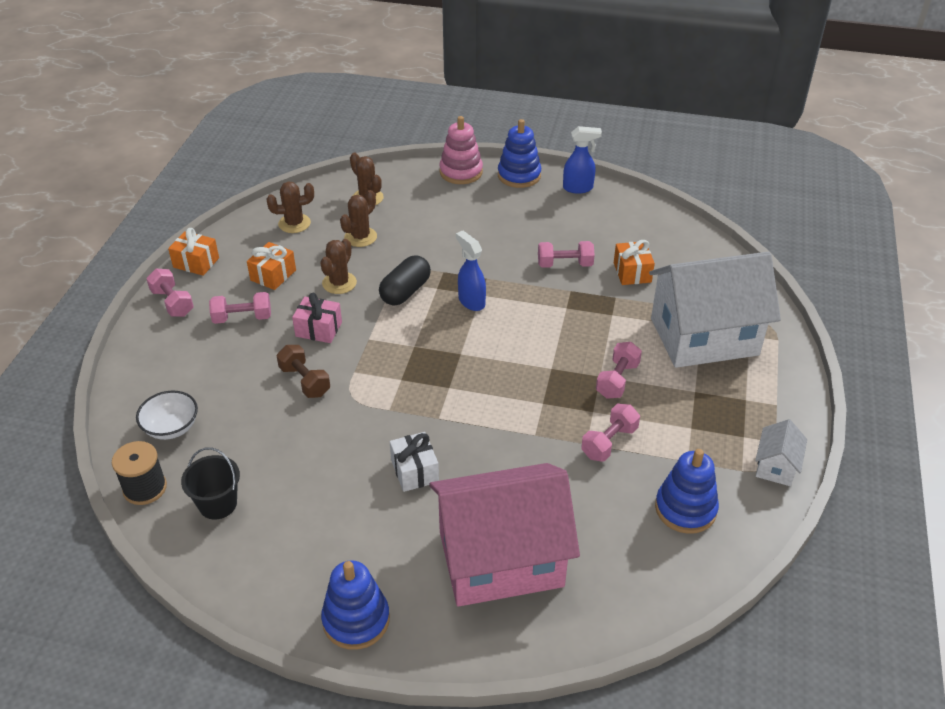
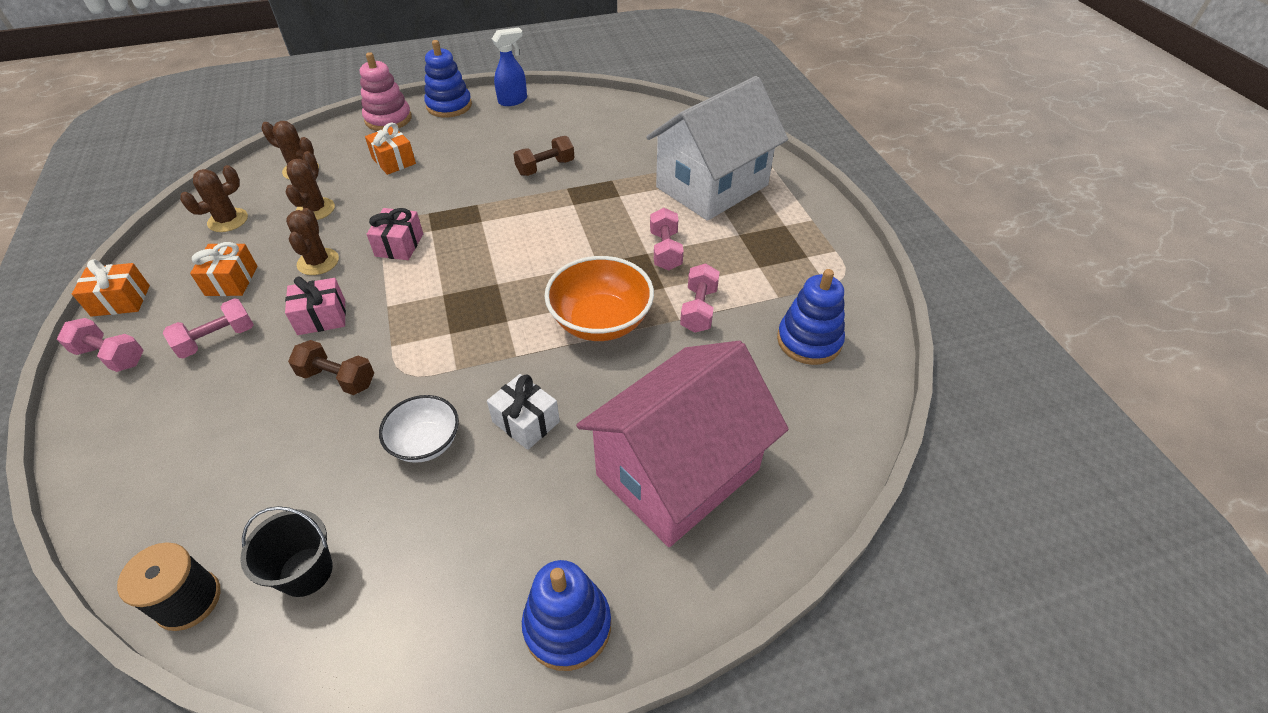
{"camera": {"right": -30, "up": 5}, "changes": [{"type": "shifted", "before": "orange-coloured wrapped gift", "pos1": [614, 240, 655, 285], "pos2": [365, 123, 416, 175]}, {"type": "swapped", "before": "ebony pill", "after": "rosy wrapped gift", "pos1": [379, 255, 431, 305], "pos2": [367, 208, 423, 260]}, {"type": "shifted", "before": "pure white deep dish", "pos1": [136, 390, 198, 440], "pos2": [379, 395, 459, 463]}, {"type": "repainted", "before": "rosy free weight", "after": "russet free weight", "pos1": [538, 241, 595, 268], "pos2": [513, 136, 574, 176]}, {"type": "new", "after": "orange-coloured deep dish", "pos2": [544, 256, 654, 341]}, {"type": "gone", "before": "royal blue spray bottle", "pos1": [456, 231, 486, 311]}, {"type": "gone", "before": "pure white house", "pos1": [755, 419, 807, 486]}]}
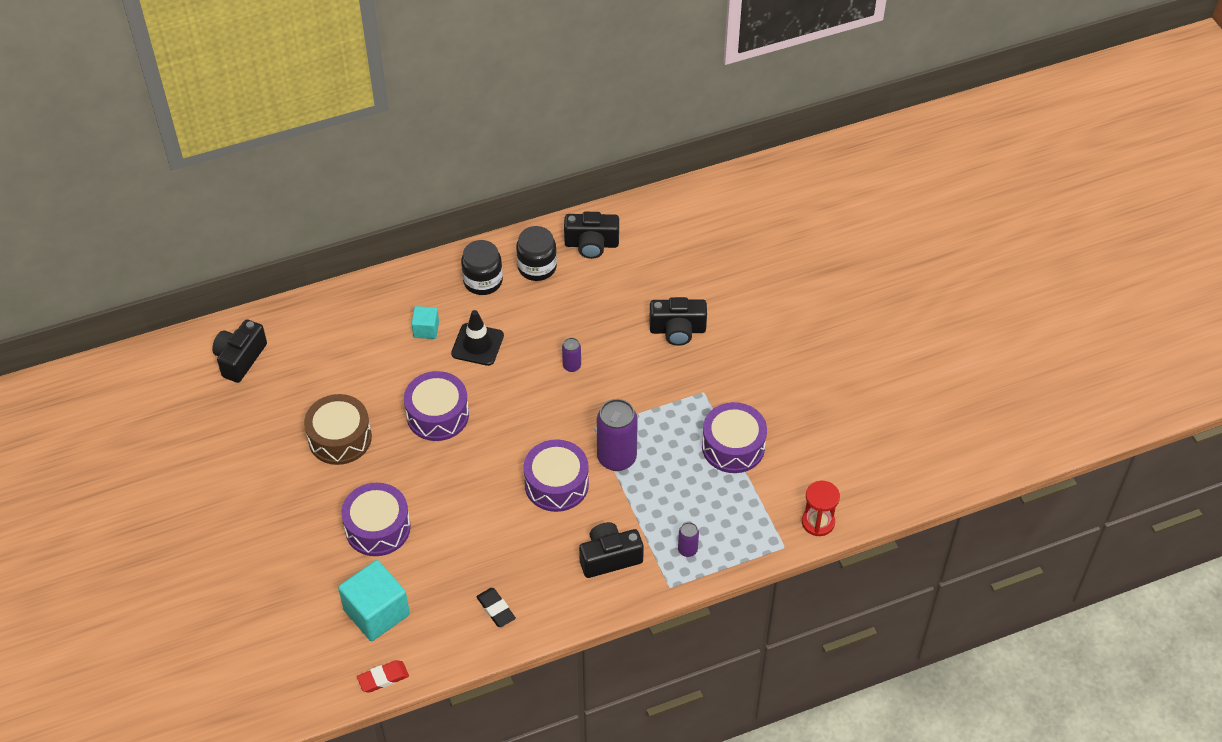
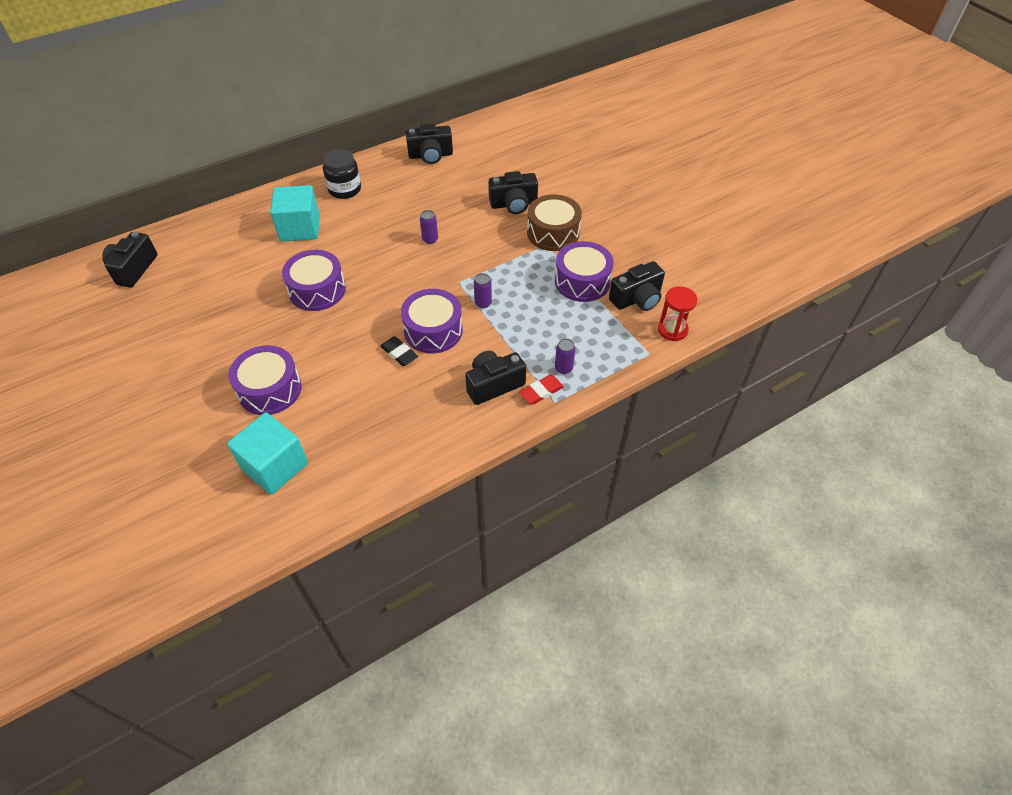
{"camera": {"right": -10, "up": 0}, "changes": [{"type": "scaled", "before": "teal cube", "pos1": [411, 306, 439, 339], "pos2": [270, 185, 320, 242], "scale": 1.89}, {"type": "shifted", "before": "ebony pencil eraser", "pos1": [476, 588, 516, 627], "pos2": [380, 336, 418, 366]}, {"type": "scaled", "before": "purple soda can", "pos1": [597, 399, 638, 471], "pos2": [474, 273, 492, 308], "scale": 0.49}, {"type": "shifted", "before": "crimson pencil eraser", "pos1": [357, 660, 409, 693], "pos2": [519, 375, 564, 405]}, {"type": "shifted", "before": "russet drum", "pos1": [304, 394, 372, 465], "pos2": [527, 194, 582, 251]}, {"type": "new", "after": "ebony compact camera", "pos2": [609, 261, 665, 311]}, {"type": "gone", "before": "ebony road cone", "pos1": [451, 310, 504, 366]}, {"type": "gone", "before": "ebony jar", "pos1": [516, 226, 557, 281]}]}
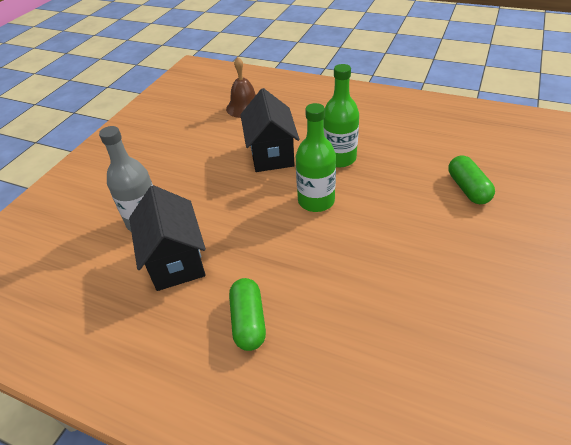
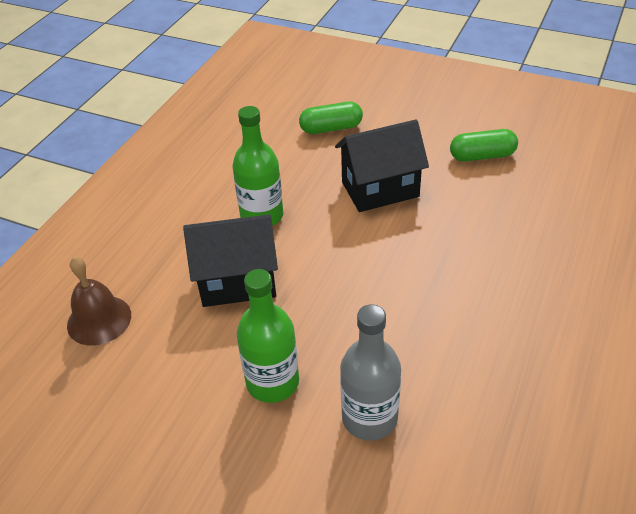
{"camera": {"right": -90, "up": 0}, "changes": [{"type": "shifted", "before": "green drink bottle", "pos1": [296, 103, 336, 212], "pos2": [237, 269, 299, 403]}, {"type": "shifted", "before": "ebony house", "pos1": [129, 185, 206, 291], "pos2": [335, 120, 429, 212]}, {"type": "shifted", "before": "green pill", "pos1": [229, 278, 266, 351], "pos2": [450, 129, 518, 162]}]}
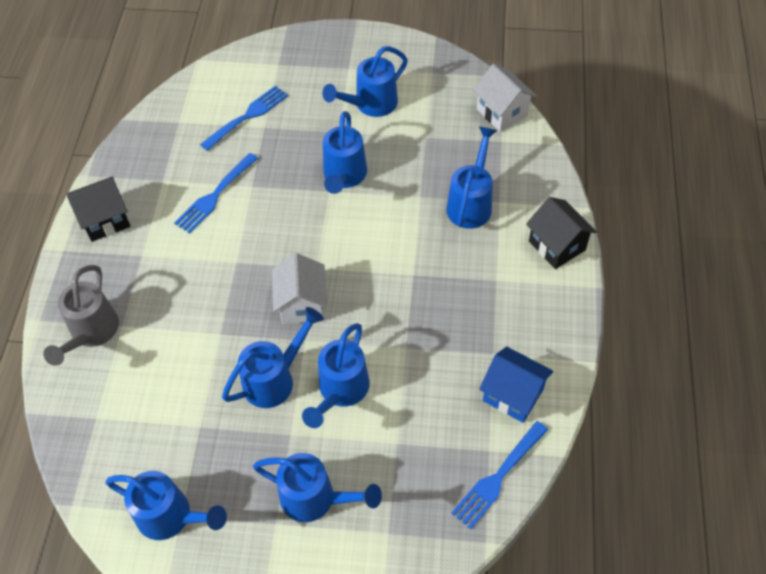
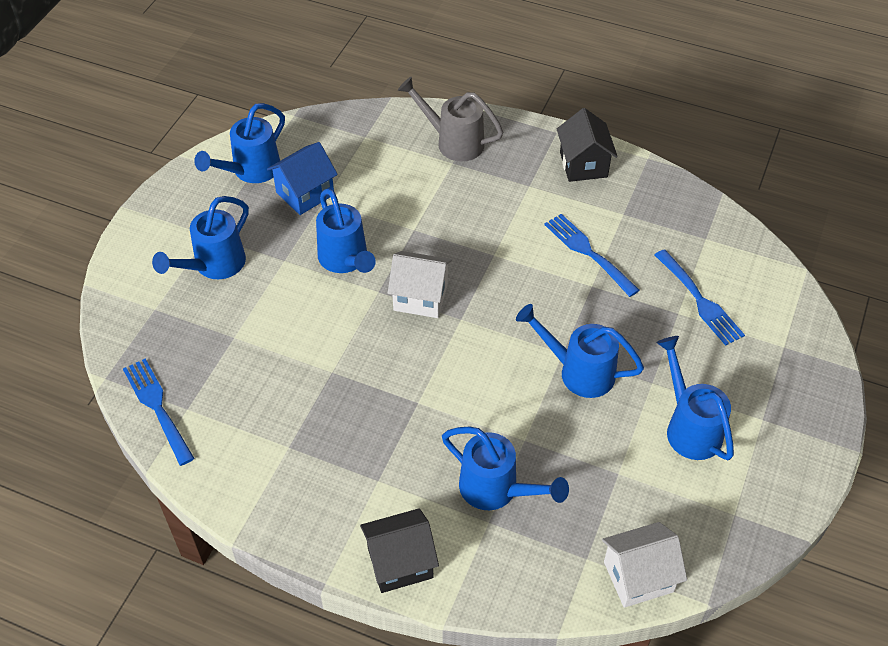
{"camera": {"right": 105, "up": -5}, "changes": [{"type": "shifted", "before": "royal blue house", "pos1": [479, 346, 553, 423], "pos2": [267, 142, 338, 215]}, {"type": "gone", "before": "royal blue watering can", "pos1": [302, 323, 370, 428]}]}
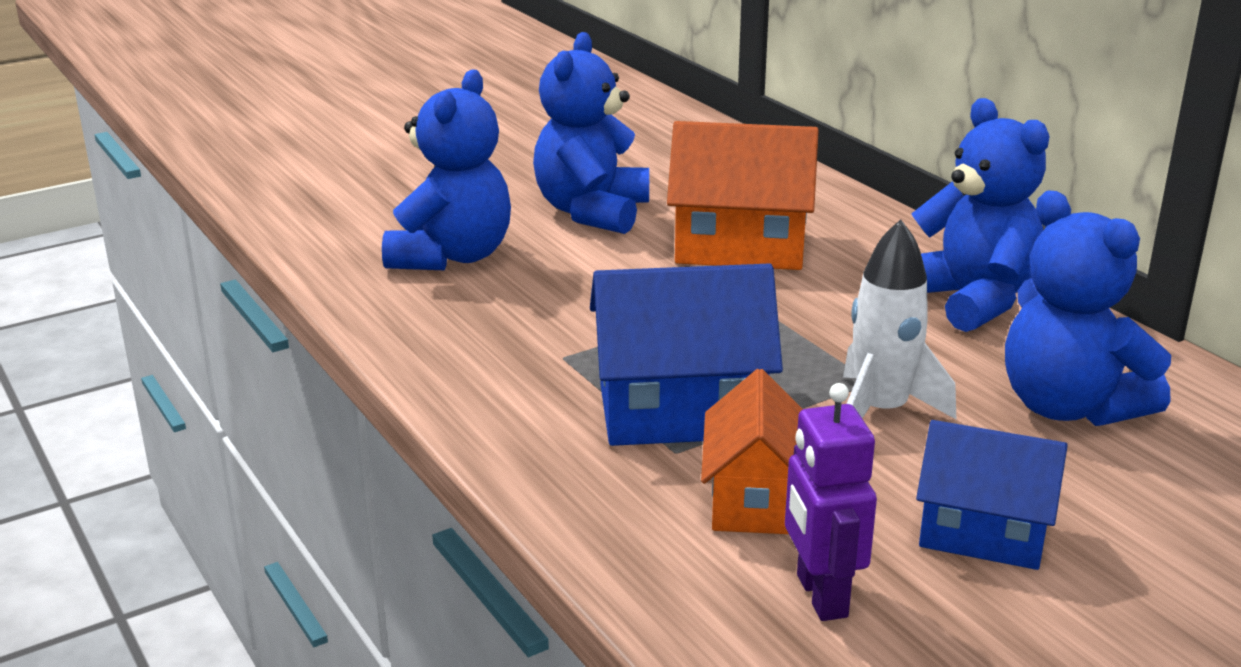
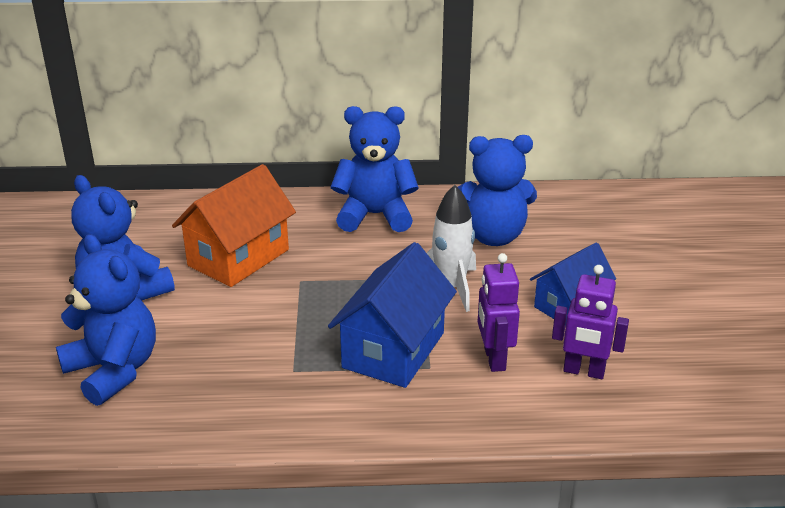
{"camera": {"right": -60, "up": 5}, "changes": [{"type": "swapped", "before": "orange-coloured house", "after": "purple robot", "pos1": [701, 369, 803, 534], "pos2": [478, 253, 520, 372]}]}
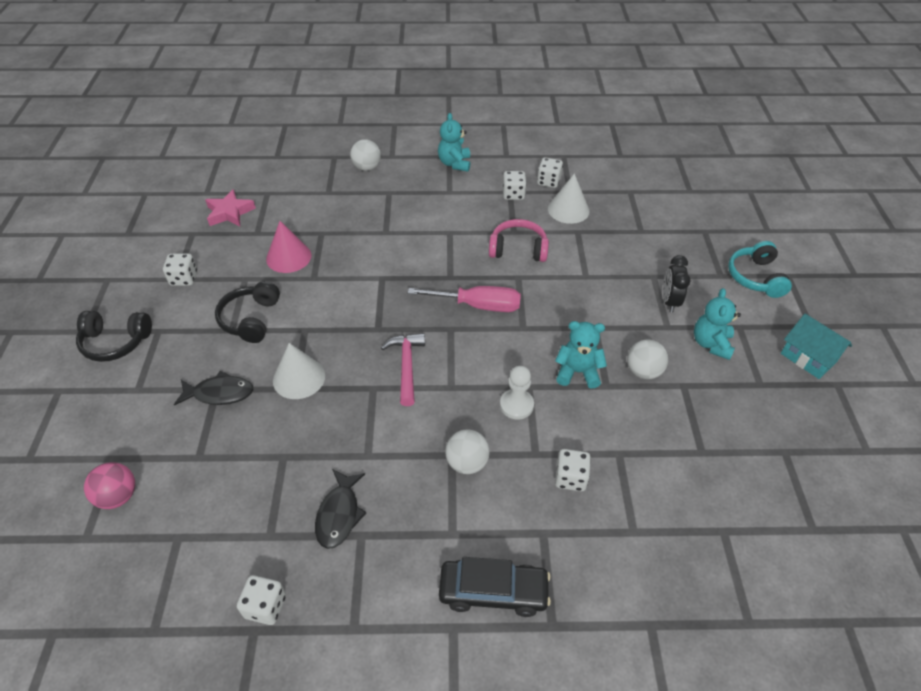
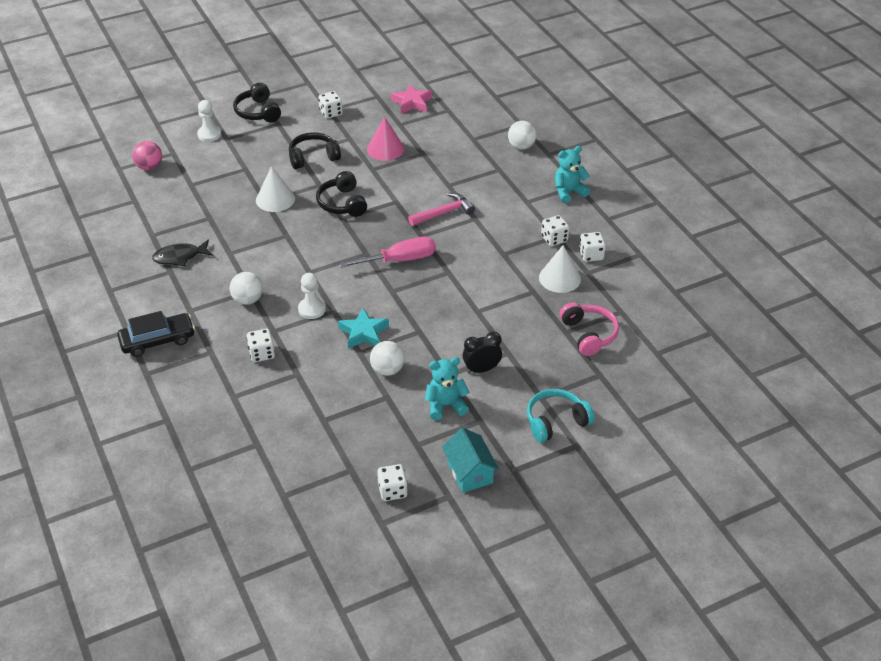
{"camera": {"right": 65, "up": -5}, "changes": [{"type": "rotated", "before": "ebony automobile", "pos1": [439, 557, 551, 617], "pos2": [117, 311, 195, 357], "turn": -90}, {"type": "new", "after": "pure white game pawn", "pos2": [197, 100, 221, 142]}, {"type": "new", "after": "ebony over-ear headphones", "pos2": [316, 171, 367, 217]}, {"type": "swapped", "before": "teal teddy", "after": "teal five-pointed star", "pos1": [555, 321, 607, 389], "pos2": [338, 308, 389, 349]}, {"type": "rotated", "before": "rosy hand screwdriver", "pos1": [408, 286, 521, 312], "pos2": [339, 237, 436, 268], "turn": -90}, {"type": "shifted", "before": "pure white game die", "pos1": [237, 575, 286, 625], "pos2": [377, 464, 408, 501]}, {"type": "shifted", "before": "rosy carpenter's hammer", "pos1": [381, 333, 425, 406], "pos2": [408, 193, 475, 226]}, {"type": "rotated", "before": "teal house", "pos1": [781, 314, 852, 379], "pos2": [442, 428, 499, 493], "turn": -45}, {"type": "shifted", "before": "rosy over-ear headphones", "pos1": [489, 219, 549, 262], "pos2": [560, 302, 619, 356]}, {"type": "gone", "before": "ebony fish figure", "pos1": [174, 371, 253, 406]}]}
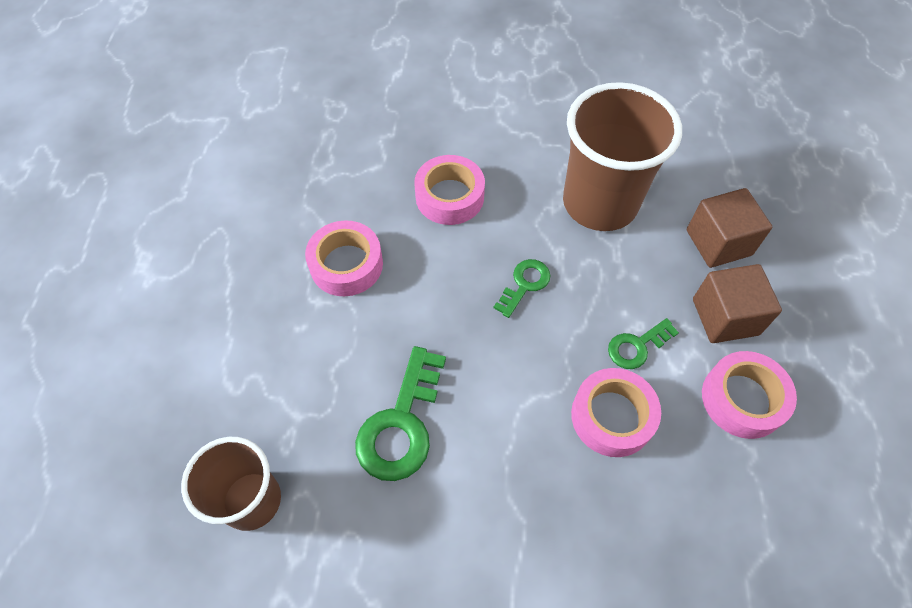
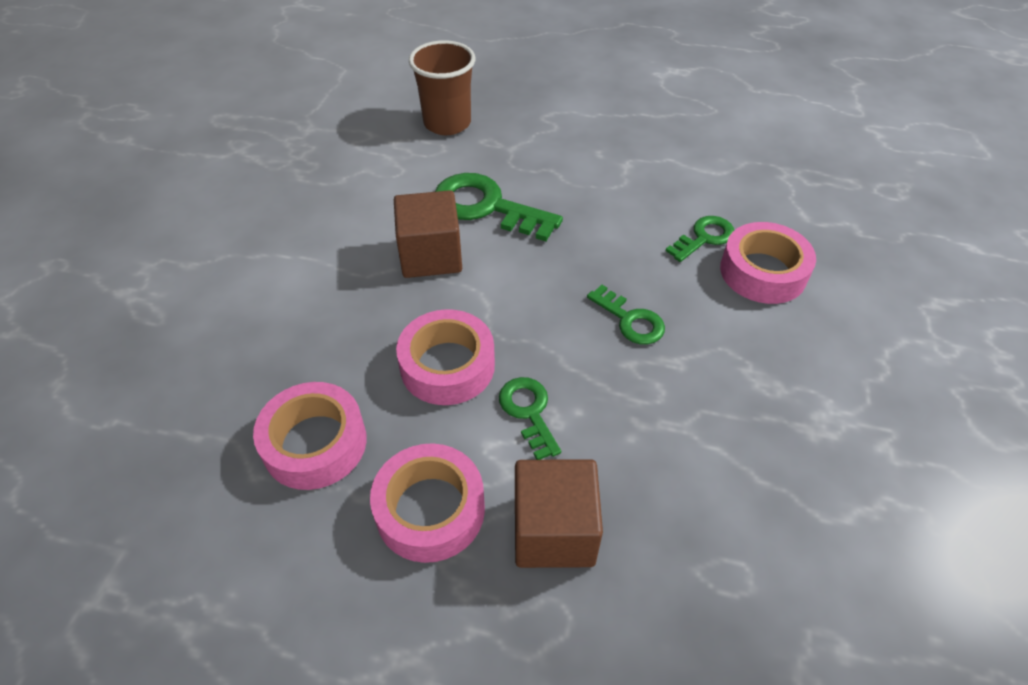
{"camera": {"right": 100, "up": -10}, "changes": [{"type": "shifted", "before": "rosy tape", "pos1": [305, 220, 383, 296], "pos2": [253, 382, 367, 490]}, {"type": "shifted", "before": "russet cube", "pos1": [687, 188, 772, 268], "pos2": [394, 190, 462, 278]}, {"type": "new", "after": "green latchkey", "pos2": [666, 216, 734, 262]}, {"type": "gone", "before": "russet cup", "pos1": [563, 82, 682, 231]}]}
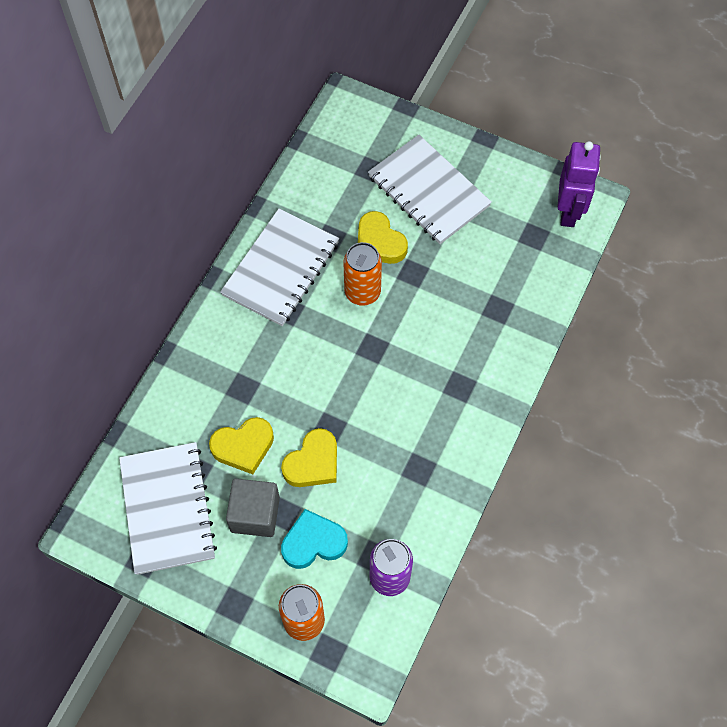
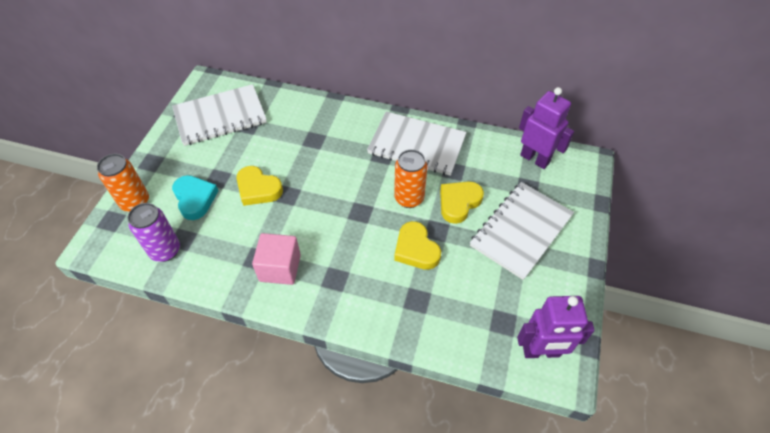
{"camera": {"right": 80, "up": -10}, "changes": [{"type": "new", "after": "rosy cube", "pos2": [252, 233, 301, 285]}, {"type": "shifted", "before": "bright yellow love heart", "pos1": [209, 417, 274, 474], "pos2": [394, 221, 441, 270]}, {"type": "new", "after": "purple robot", "pos2": [519, 87, 574, 169]}, {"type": "gone", "before": "gray cube", "pos1": [226, 479, 280, 537]}]}
